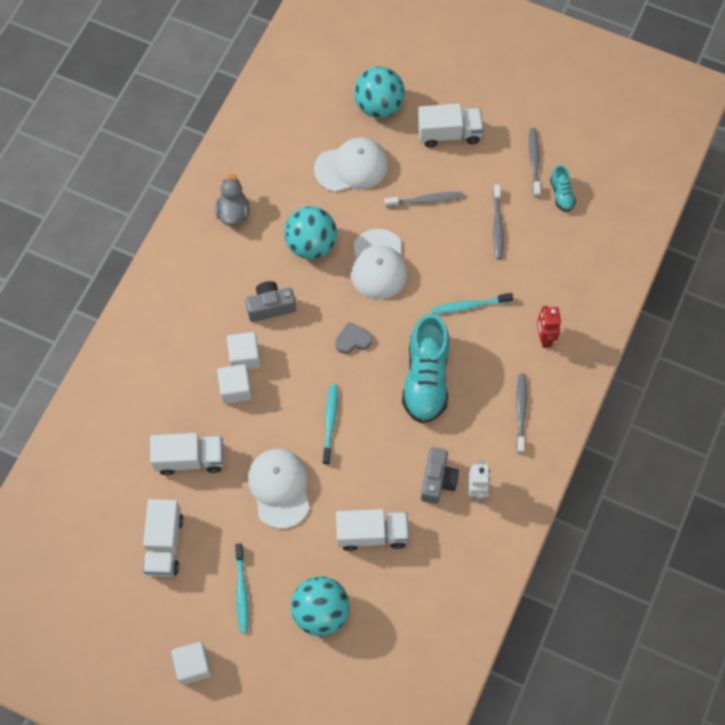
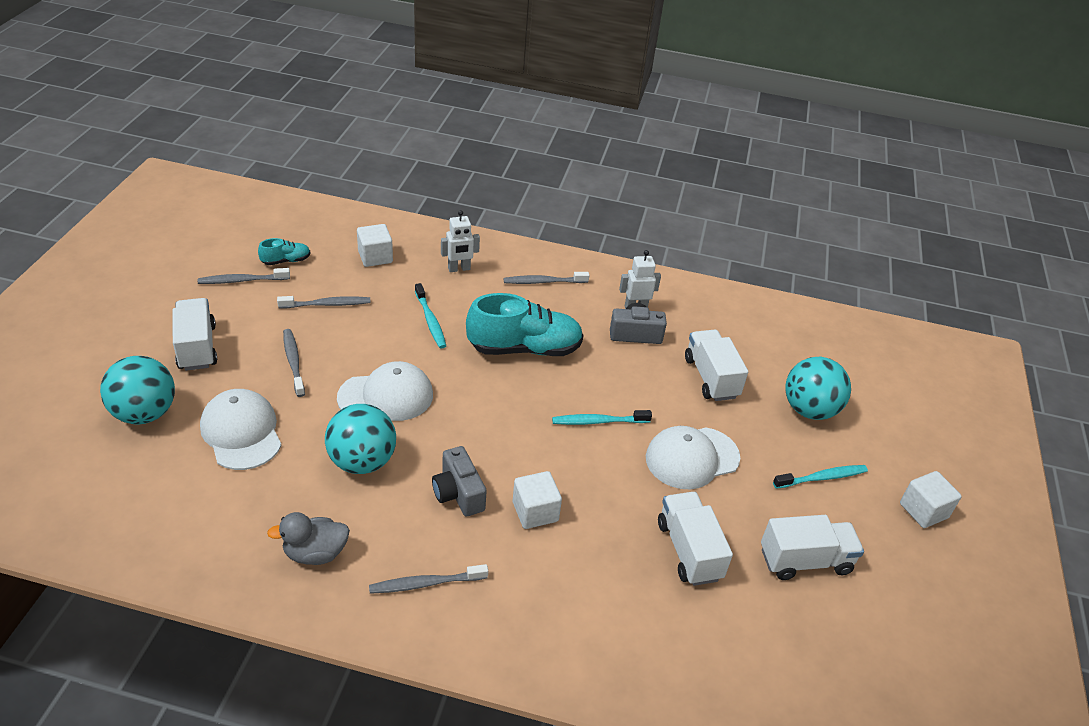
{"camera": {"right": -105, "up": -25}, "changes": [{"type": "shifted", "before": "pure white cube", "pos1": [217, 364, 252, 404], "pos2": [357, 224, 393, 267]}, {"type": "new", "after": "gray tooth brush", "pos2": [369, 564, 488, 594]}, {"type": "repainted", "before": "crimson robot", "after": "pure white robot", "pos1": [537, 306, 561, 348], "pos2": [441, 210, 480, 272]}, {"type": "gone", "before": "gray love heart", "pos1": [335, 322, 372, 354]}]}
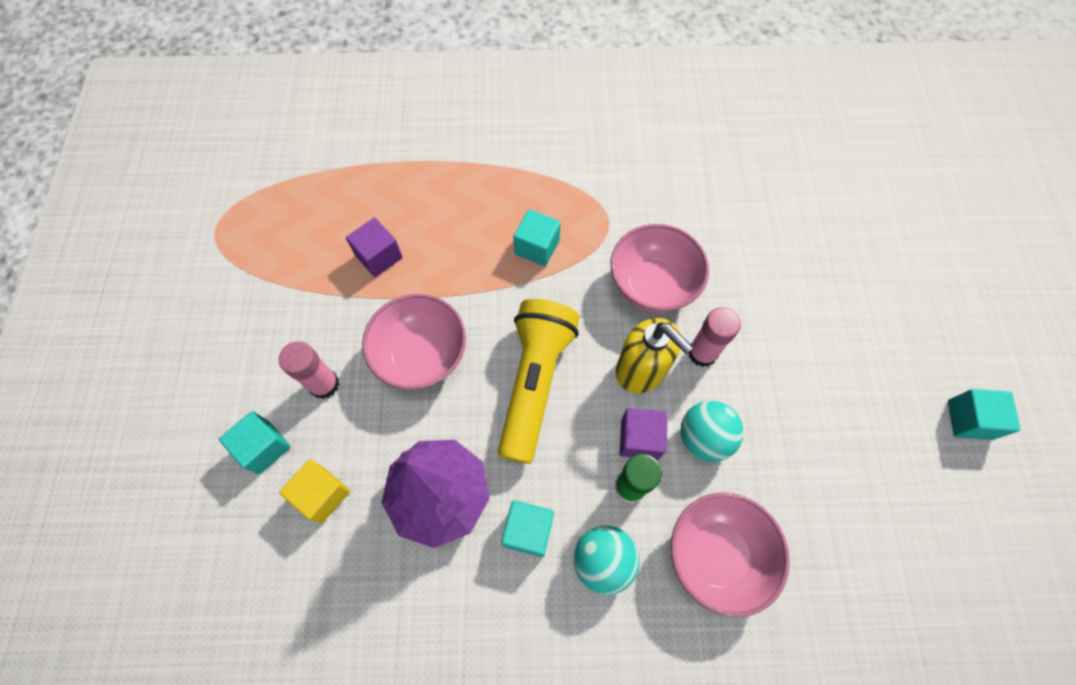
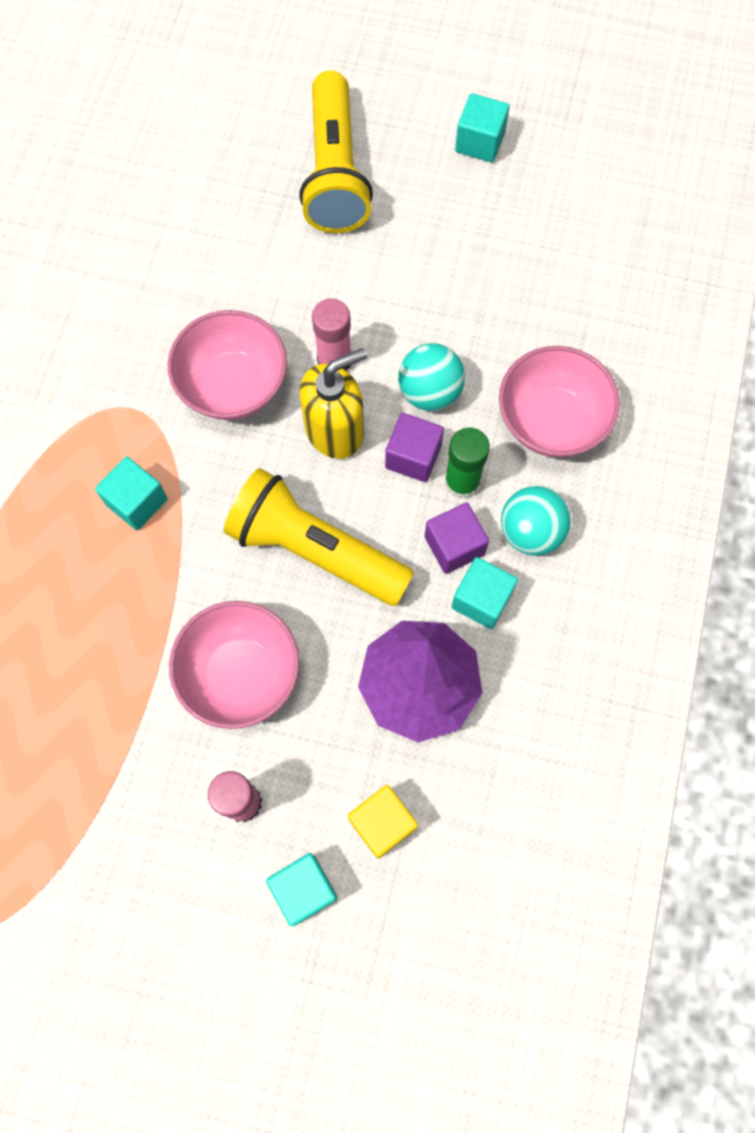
{"camera": {"right": -75, "up": 5}, "changes": [{"type": "new", "after": "bright yellow torch", "pos2": [299, 71, 373, 233]}, {"type": "shifted", "before": "purple cube", "pos1": [346, 218, 403, 277], "pos2": [425, 502, 489, 574]}]}
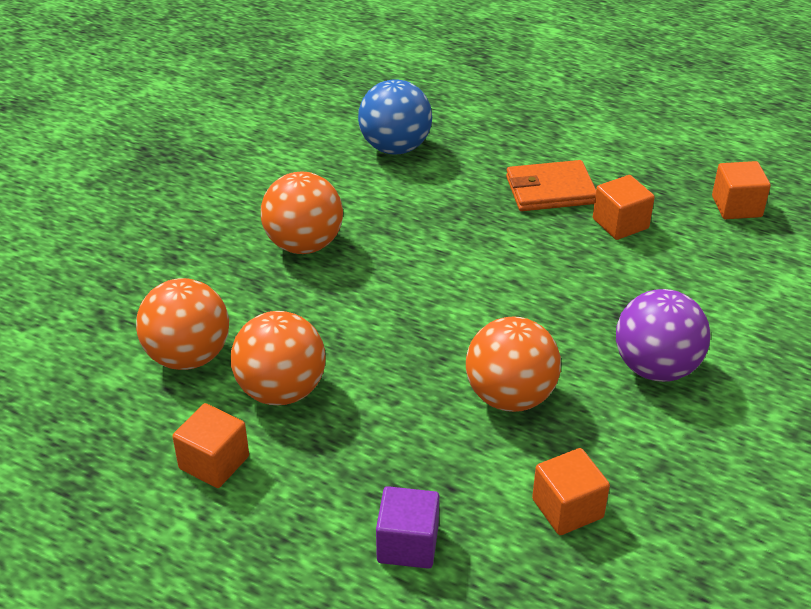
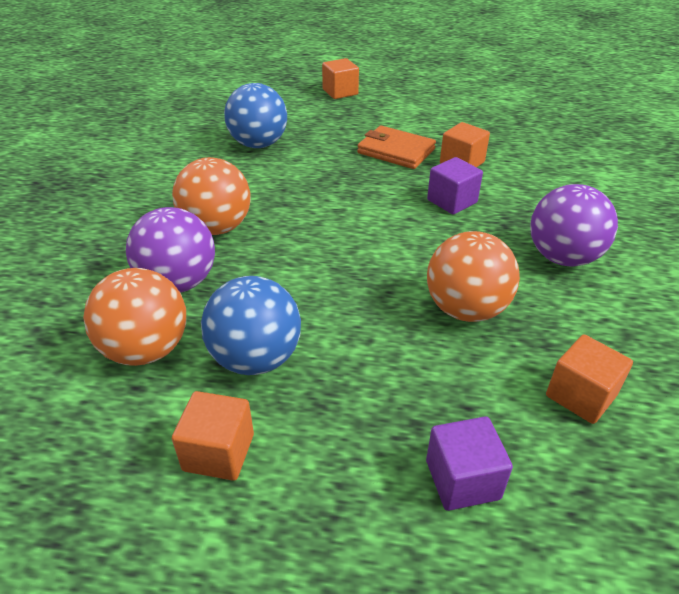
{"camera": {"right": -20, "up": 0}, "changes": [{"type": "new", "after": "purple ball", "pos2": [126, 207, 215, 293]}, {"type": "repainted", "before": "orange-coloured ball", "after": "royal blue ball", "pos1": [231, 311, 326, 405], "pos2": [201, 276, 301, 375]}, {"type": "shifted", "before": "orange-coloured cube", "pos1": [712, 161, 771, 219], "pos2": [322, 58, 359, 99]}, {"type": "rotated", "before": "orange-coloured card wallet", "pos1": [506, 160, 596, 211], "pos2": [357, 125, 436, 169], "turn": 60}, {"type": "new", "after": "purple cube", "pos2": [427, 157, 483, 215]}]}
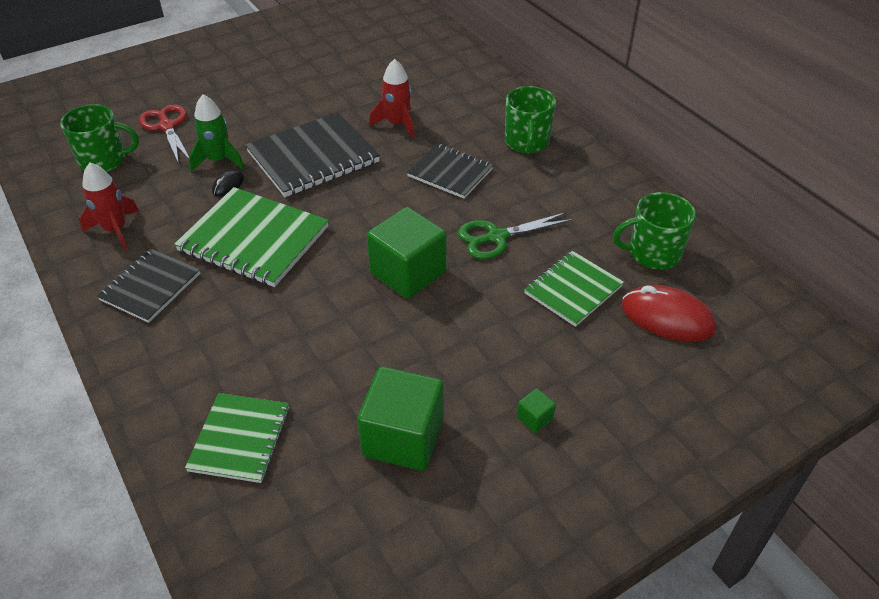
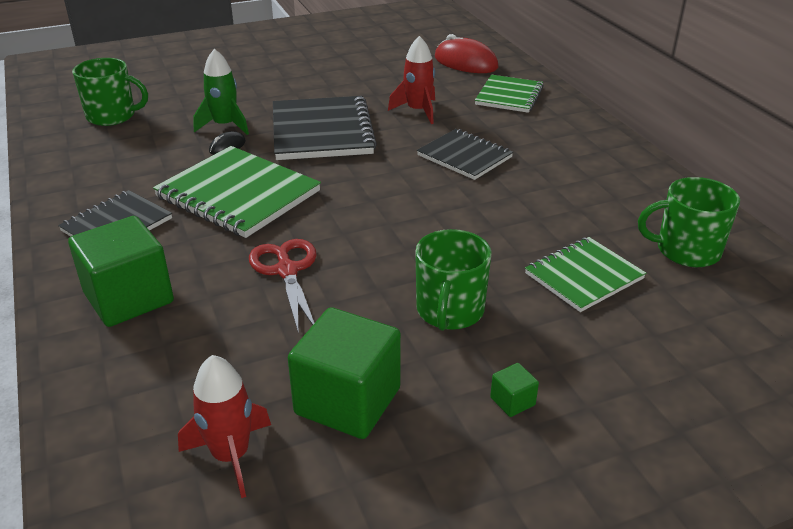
{"camera": {"right": 10, "up": -10}, "changes": [{"type": "shifted", "before": "green cube", "pos1": [367, 207, 446, 299], "pos2": [68, 216, 174, 327]}, {"type": "shifted", "before": "crimson spaceship", "pos1": [79, 163, 140, 250], "pos2": [178, 355, 271, 498]}, {"type": "shifted", "before": "crimson pair of scissors", "pos1": [139, 104, 189, 164], "pos2": [249, 239, 317, 334]}, {"type": "rotated", "before": "ebony exercise book", "pos1": [245, 112, 380, 197], "pos2": [273, 96, 377, 160], "turn": -75}, {"type": "shifted", "before": "green mug", "pos1": [505, 86, 556, 153], "pos2": [415, 229, 491, 331]}, {"type": "shifted", "before": "crimson PC mouse", "pos1": [622, 285, 716, 342], "pos2": [435, 34, 498, 73]}, {"type": "shifted", "before": "green exercise book", "pos1": [185, 393, 290, 483], "pos2": [475, 75, 544, 113]}, {"type": "gone", "before": "green pair of scissors", "pos1": [458, 212, 573, 259]}]}
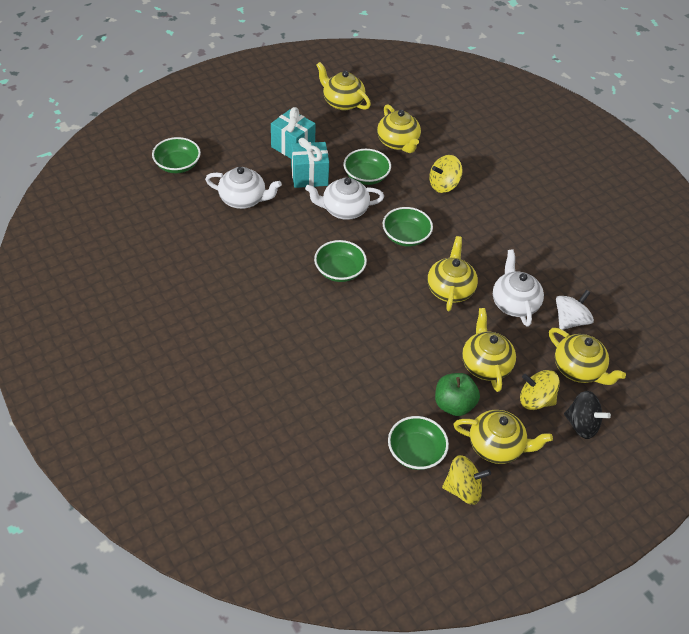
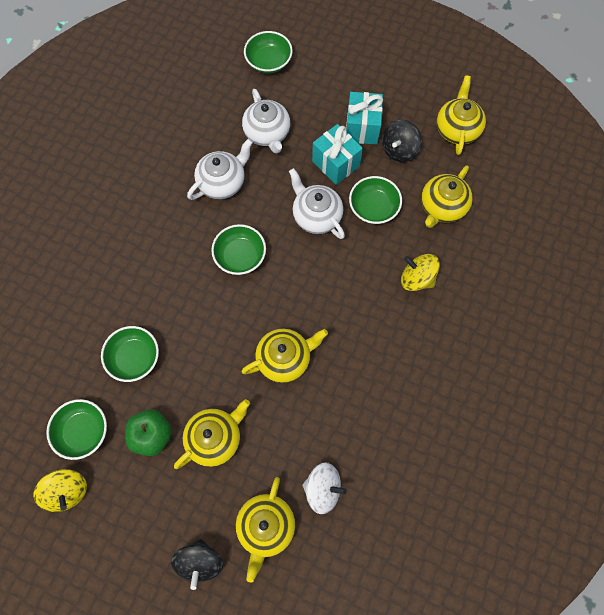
{"camera": {"right": 60, "up": 20}, "changes": [{"type": "shifted", "before": "green deep dish", "pos1": [383, 207, 433, 247], "pos2": [101, 326, 159, 382]}, {"type": "shifted", "before": "pure white teapot", "pos1": [493, 249, 544, 327], "pos2": [187, 139, 253, 200]}, {"type": "new", "after": "ebony spinning top", "pos2": [382, 120, 422, 162]}, {"type": "gone", "before": "bright yellow teapot", "pos1": [453, 410, 553, 464]}, {"type": "gone", "before": "bright yellow spinning top", "pos1": [520, 370, 560, 410]}]}
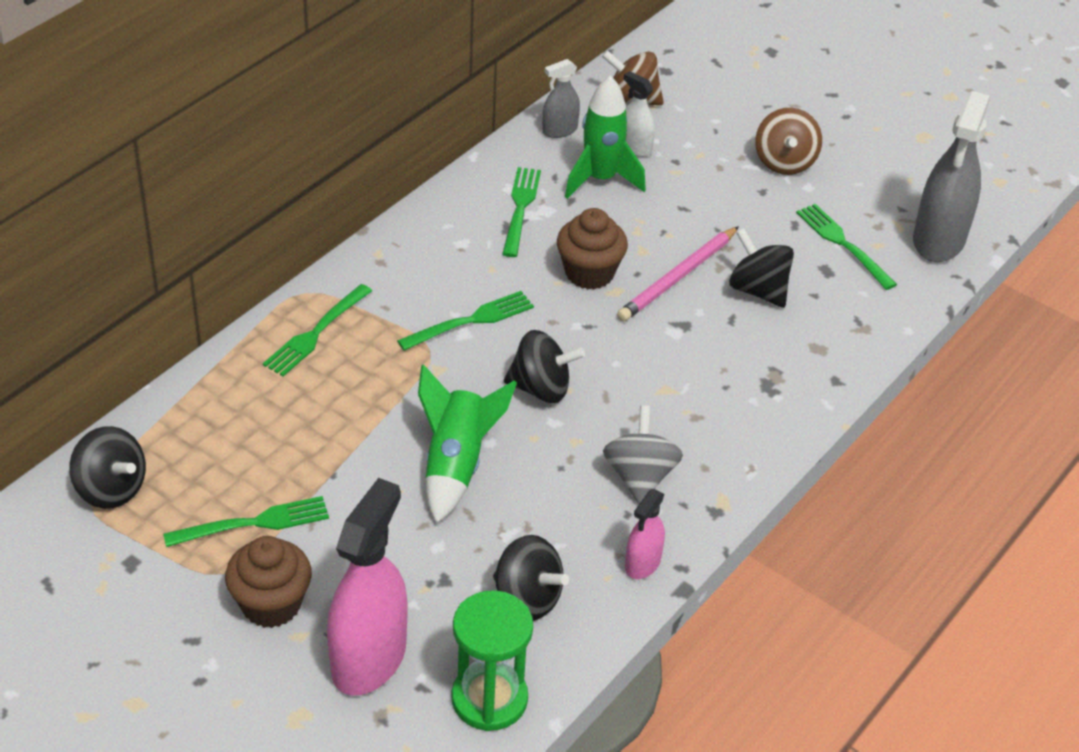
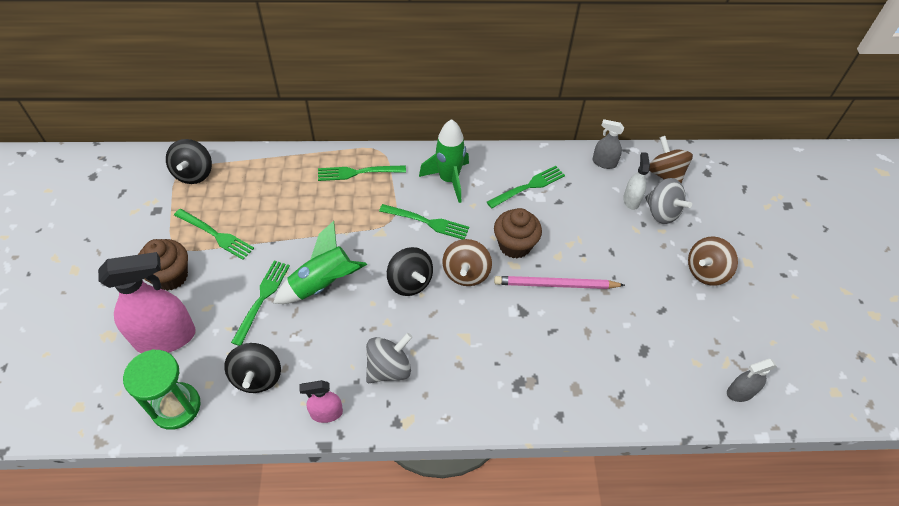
{"camera": {"right": 50, "up": 10}, "changes": [{"type": "shifted", "before": "green fork", "pos1": [796, 204, 897, 290], "pos2": [231, 260, 290, 346]}, {"type": "shifted", "before": "green spaceship", "pos1": [565, 76, 646, 199], "pos2": [419, 119, 469, 203]}, {"type": "new", "after": "russet spinning top", "pos2": [442, 239, 492, 286]}, {"type": "new", "after": "gray spinning top", "pos2": [645, 178, 692, 224]}, {"type": "scaled", "before": "gray spray bottle", "pos1": [913, 91, 990, 262], "pos2": [727, 359, 777, 402], "scale": 0.5}, {"type": "gone", "before": "ebony spinning top", "pos1": [729, 228, 794, 308]}]}
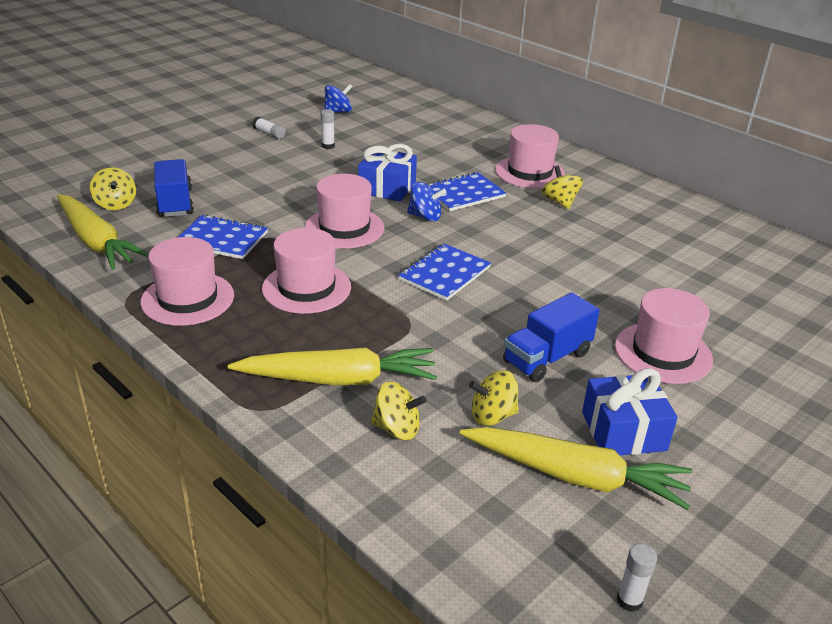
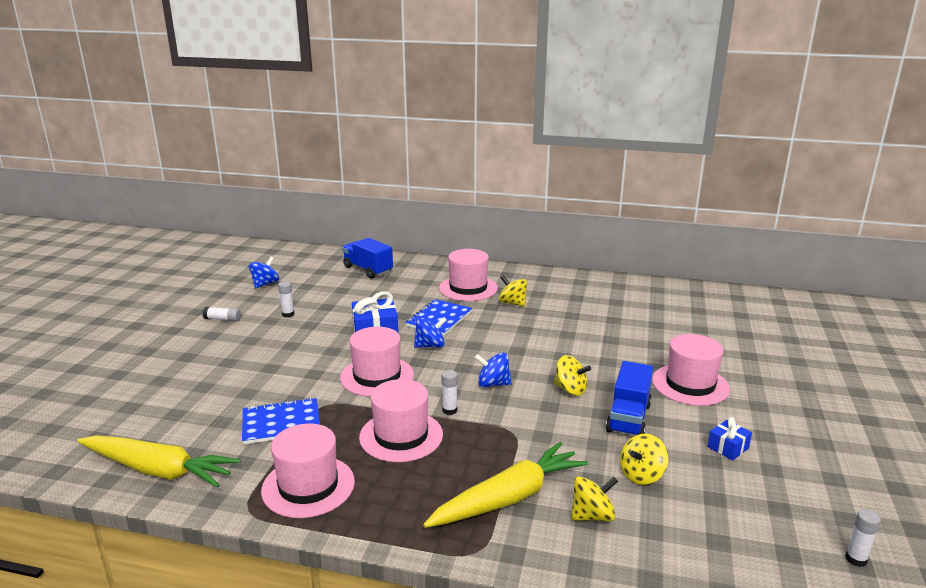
{"camera": {"right": -30, "up": -10}, "changes": [{"type": "shifted", "before": "royal blue truck", "pos1": [154, 159, 194, 217], "pos2": [342, 238, 393, 279]}, {"type": "new", "after": "pure white glue", "pos2": [442, 370, 458, 415]}, {"type": "swapped", "before": "royal blue exercise book", "after": "royal blue spinning top", "pos1": [398, 243, 491, 301], "pos2": [475, 353, 512, 388]}, {"type": "shifted", "before": "bright yellow spinning top", "pos1": [90, 167, 136, 210], "pos2": [554, 355, 591, 396]}, {"type": "scaled", "before": "royal blue wrapped gift", "pos1": [582, 368, 678, 455], "pos2": [707, 417, 752, 461], "scale": 0.56}, {"type": "gone", "before": "bright yellow root vegetable", "pos1": [460, 427, 692, 510]}]}
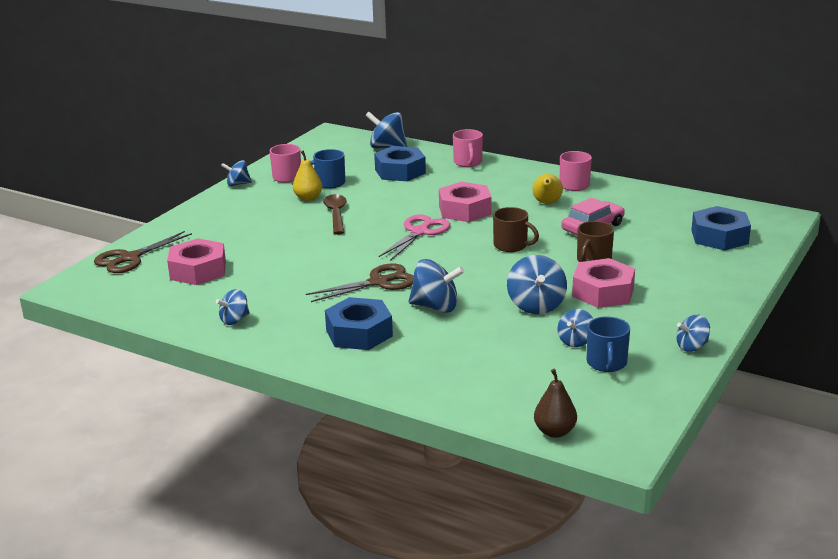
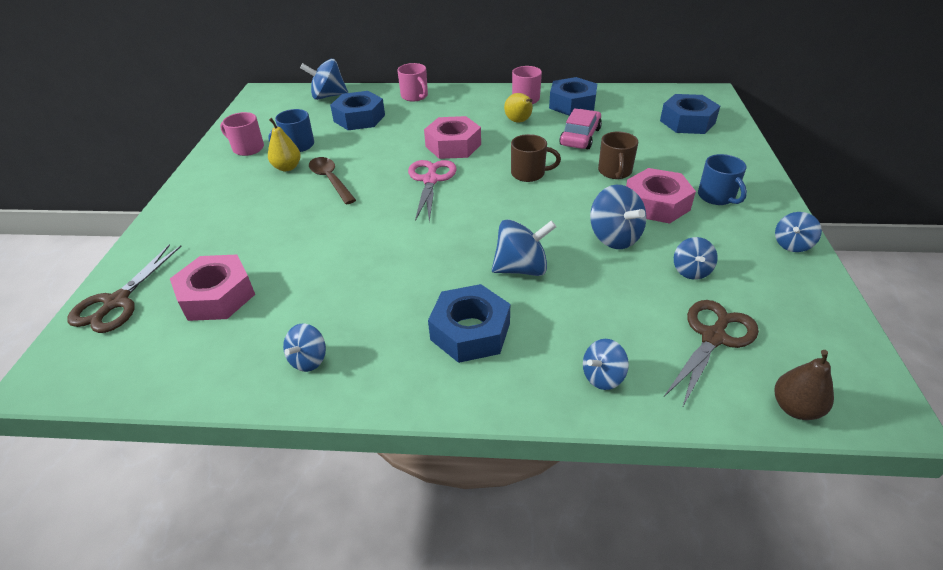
{"camera": {"right": -25, "up": 15}, "changes": [{"type": "new", "after": "royal blue hexagon nut", "pos2": [549, 77, 597, 116]}, {"type": "shifted", "before": "royal blue spinning top", "pos1": [221, 160, 252, 186], "pos2": [583, 339, 629, 390]}, {"type": "shifted", "before": "russet pair of scissors", "pos1": [306, 263, 414, 302], "pos2": [664, 300, 759, 408]}, {"type": "shifted", "before": "royal blue mug", "pos1": [587, 316, 630, 372], "pos2": [698, 154, 747, 205]}]}
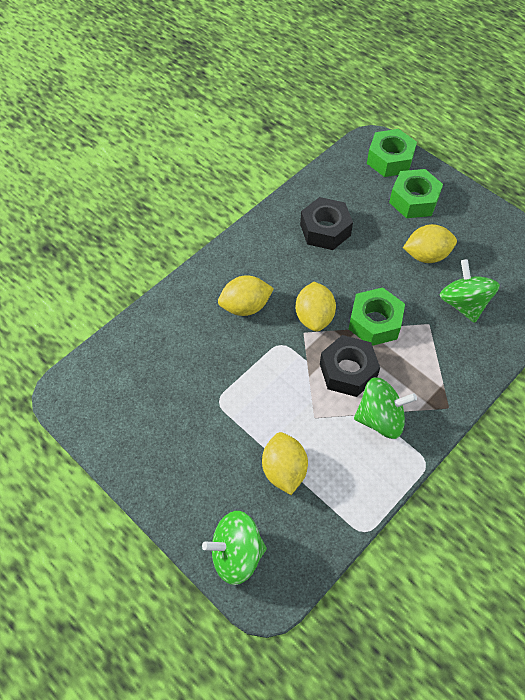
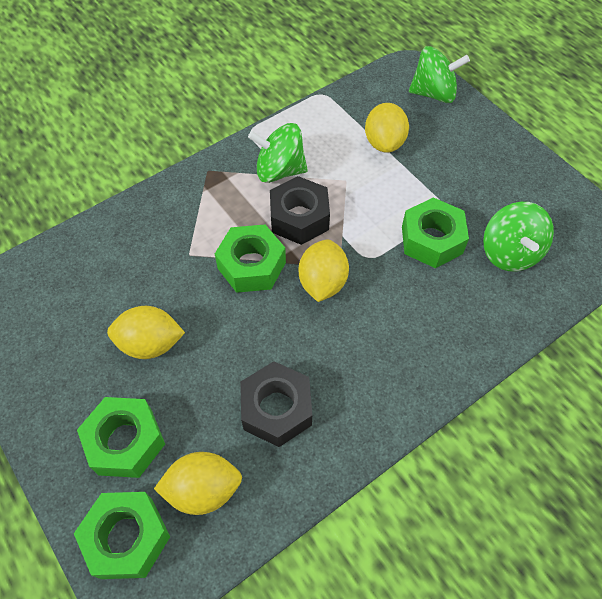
{"camera": {"right": -170, "up": 0}, "changes": [{"type": "shifted", "before": "bright yellow citrus fruit", "pos1": [218, 275, 274, 316], "pos2": [154, 452, 242, 515]}, {"type": "new", "after": "green hexagon nut", "pos2": [402, 197, 469, 268]}, {"type": "shifted", "before": "green spinning top", "pos1": [439, 259, 500, 323], "pos2": [483, 202, 554, 271]}]}
